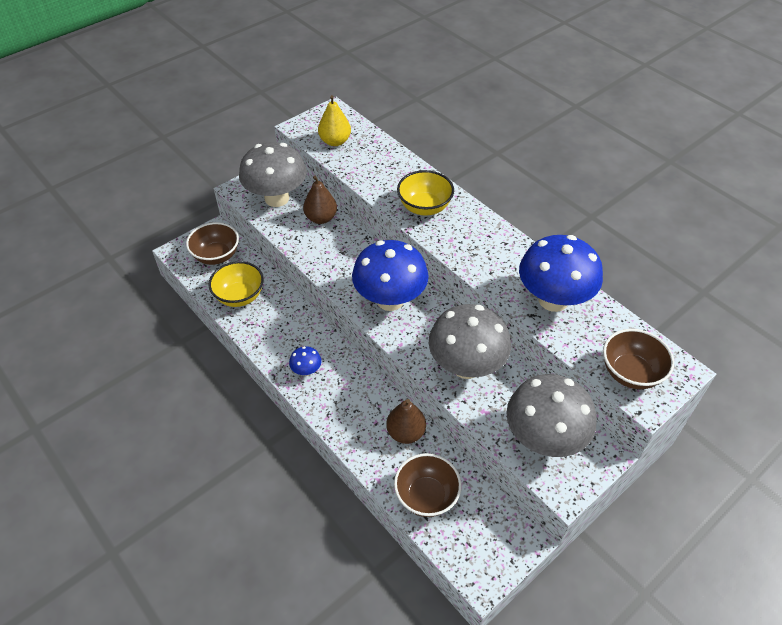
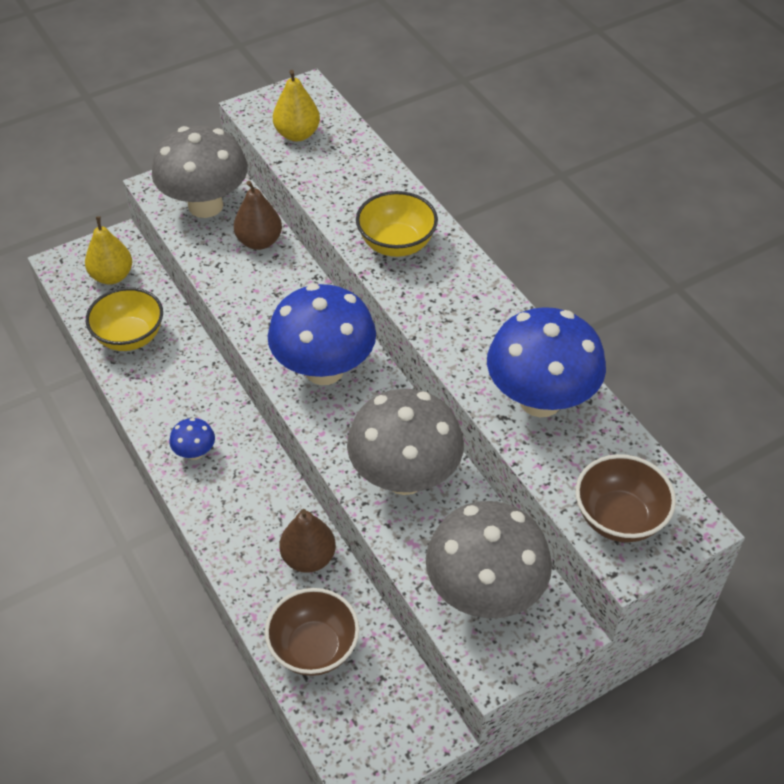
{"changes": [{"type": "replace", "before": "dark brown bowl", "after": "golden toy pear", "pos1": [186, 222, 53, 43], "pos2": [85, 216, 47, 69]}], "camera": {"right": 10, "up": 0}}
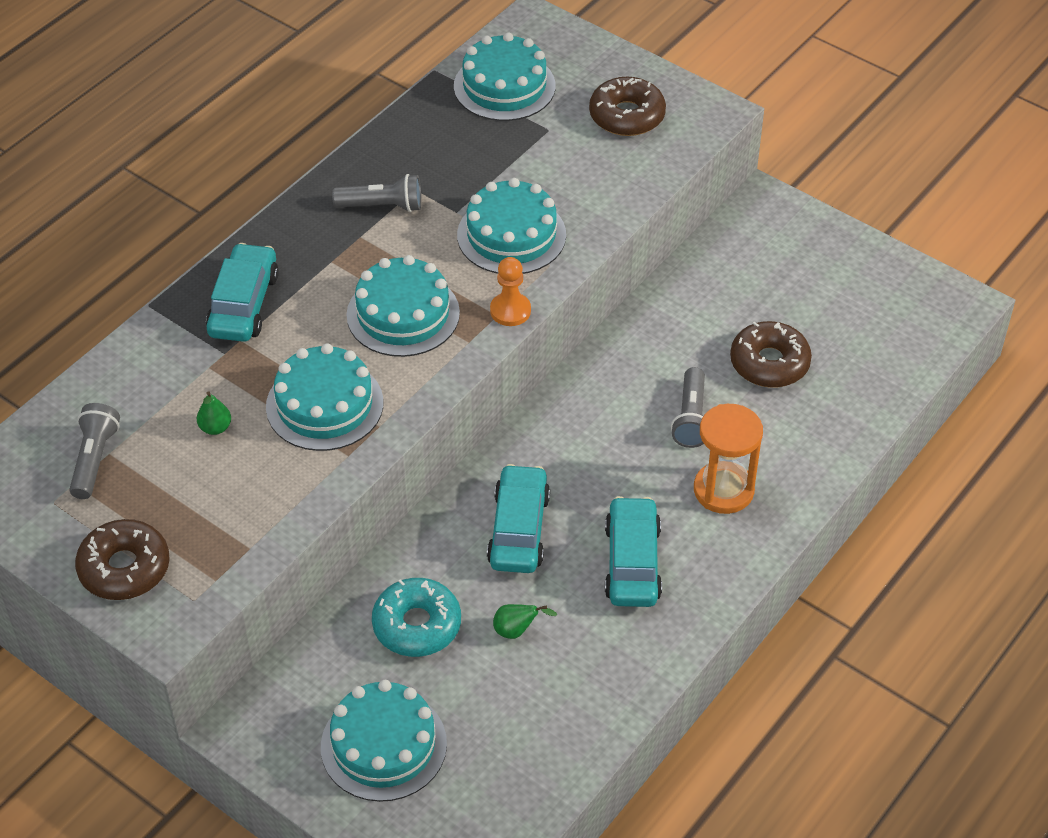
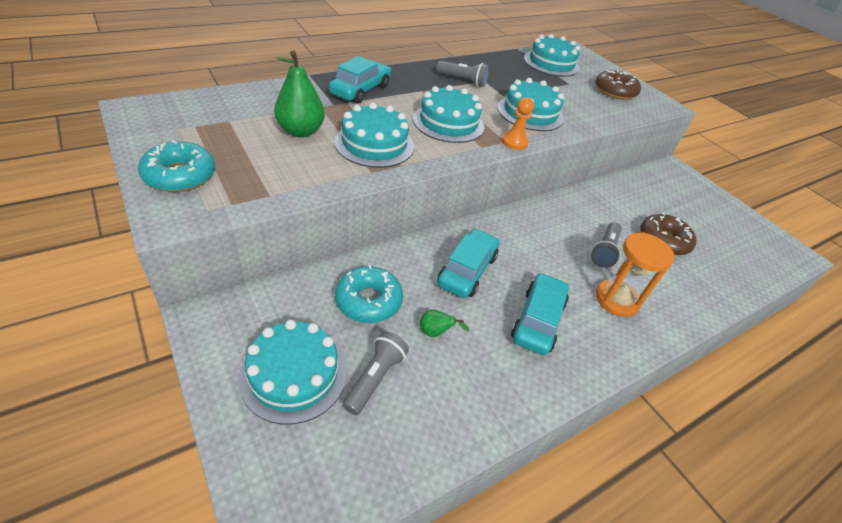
{"changes": [{"type": "move", "before": "gray flashlight", "pos1": [69, 403, 51, 96], "pos2": [342, 331, 67, 84]}, {"type": "recolor", "before": "dark brown donut", "after": "turquoise donut", "pos1": [75, 519, 95, 81], "pos2": [138, 140, 77, 52]}, {"type": "resize", "before": "green toy pear", "pos1": [197, 391, 34, 44], "pos2": [274, 50, 51, 88], "scale": 2.08}], "camera": {"right": 15, "up": -5}}
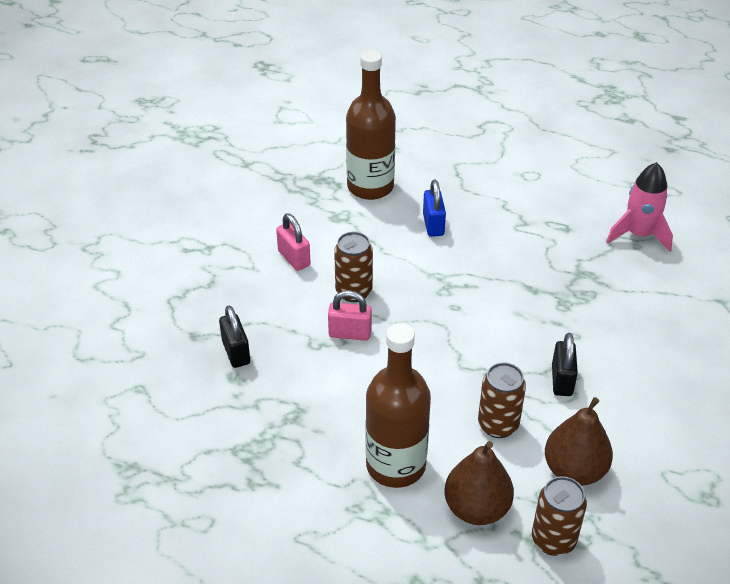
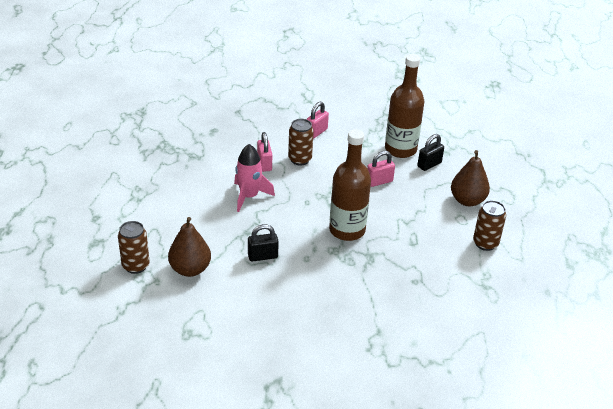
{"changes": [{"type": "move", "before": "jet-black padlock", "pos1": [219, 306, 31, 62], "pos2": [418, 134, 26, 37]}, {"type": "move", "before": "dark brown flask", "pos1": [366, 323, 65, 165], "pos2": [329, 129, 42, 112]}, {"type": "move", "before": "dark brown toy pear", "pos1": [445, 441, 69, 84], "pos2": [451, 150, 39, 56]}, {"type": "move", "before": "dark brown tin", "pos1": [478, 363, 48, 75], "pos2": [473, 200, 33, 51]}, {"type": "move", "before": "pink rocket", "pos1": [606, 162, 67, 89], "pos2": [234, 144, 41, 68]}, {"type": "recolor", "before": "royal blue padlock", "after": "pink padlock", "pos1": [423, 180, 23, 57], "pos2": [367, 151, 28, 36]}], "camera": {"right": 70, "up": -5}}
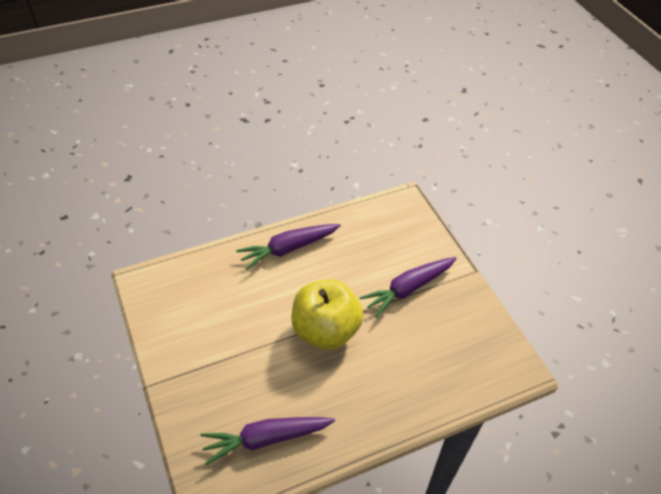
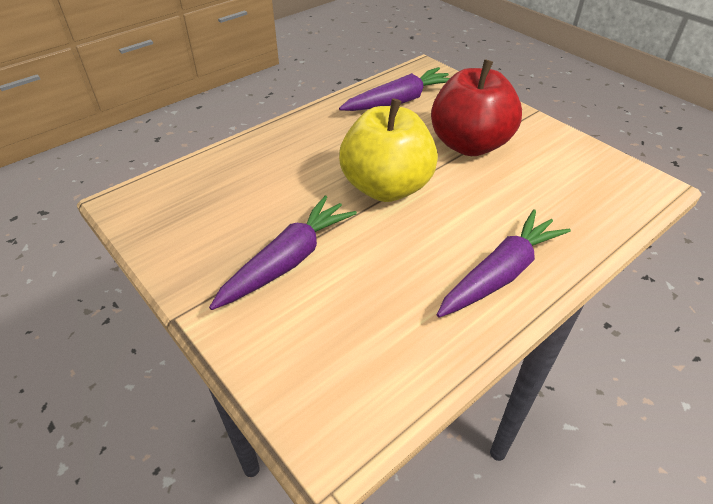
{"changes": [{"type": "insert", "after": "red toy apple", "pos2": [431, 59, 91, 97]}], "camera": {"right": 165, "up": -5}}
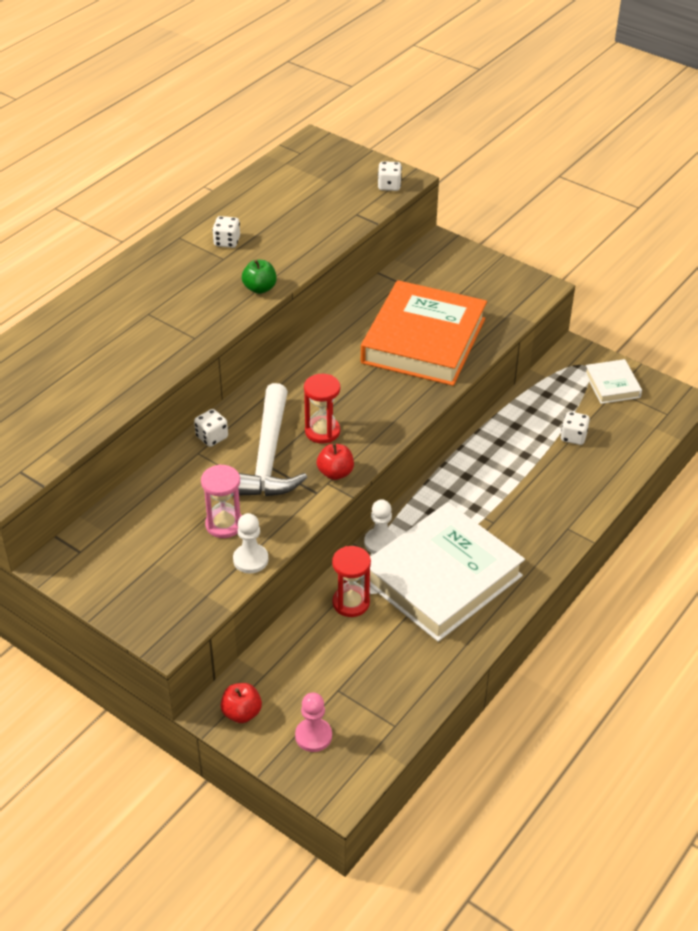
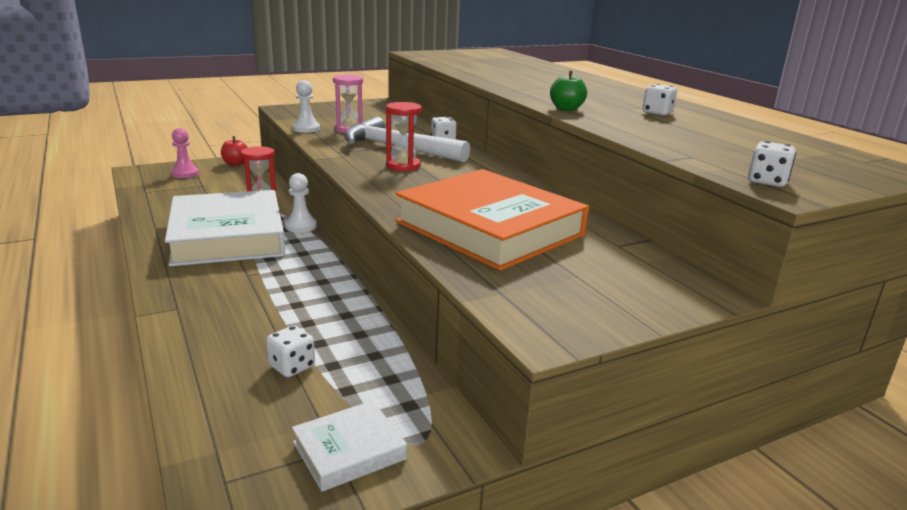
{"changes": [{"type": "delete", "before": "red toy apple", "pos1": [317, 443, 37, 37]}, {"type": "rotate", "before": "snow-white hardcover", "pos1": [585, 359, 57, 45], "pos2": [292, 401, 115, 91], "turn": -45}], "camera": {"right": 115, "up": -20}}
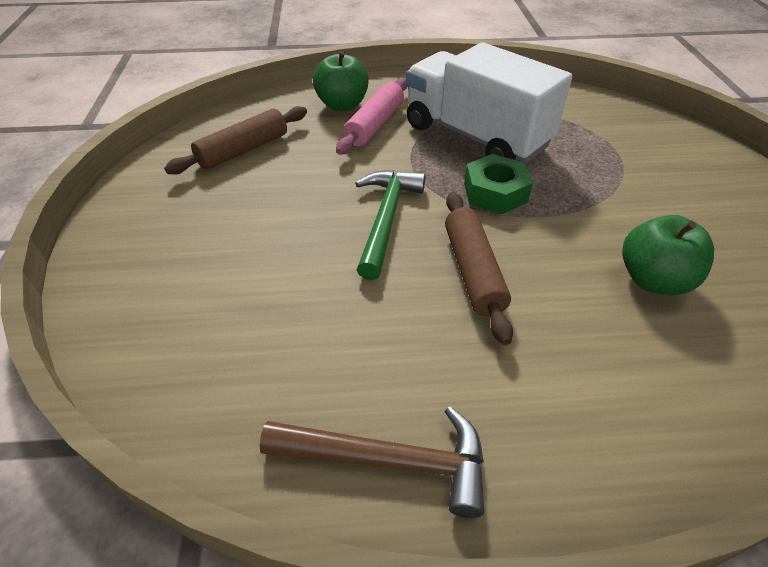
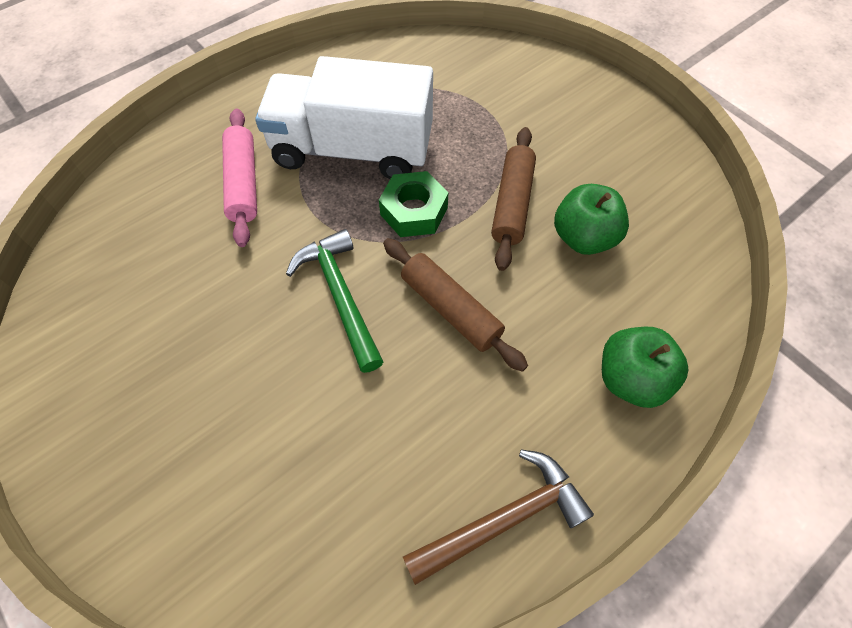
{"changes": [{"type": "move", "before": "dark brown rolling pin", "pos1": [164, 106, 143, 69], "pos2": [491, 127, 45, 144]}, {"type": "move", "before": "green toy apple", "pos1": [313, 51, 56, 60], "pos2": [602, 327, 86, 81]}], "camera": {"right": -35, "up": 15}}
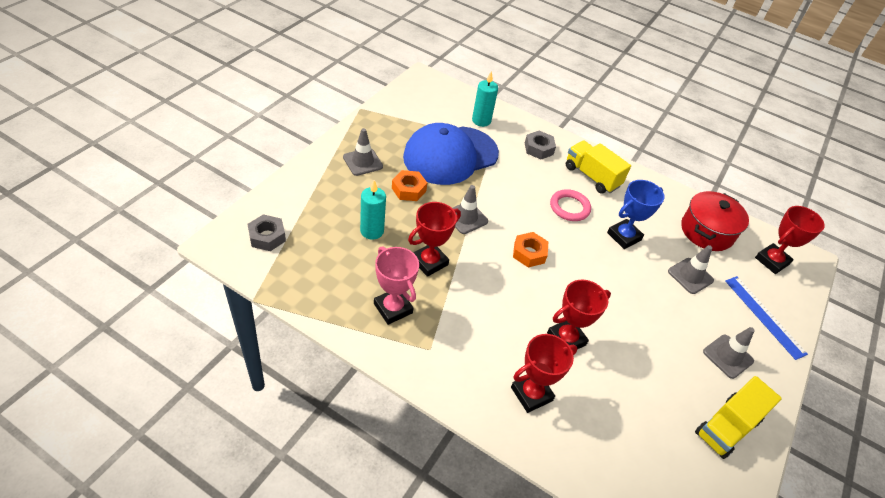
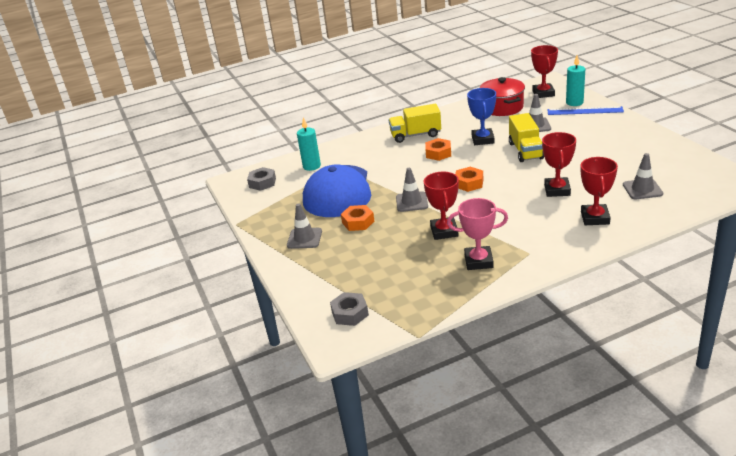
{"changes": [{"type": "move", "before": "turquoise pillar candle", "pos1": [360, 180, 26, 60], "pos2": [566, 55, 19, 51]}, {"type": "move", "before": "gray hex nut", "pos1": [525, 131, 31, 28], "pos2": [247, 167, 29, 24]}, {"type": "move", "before": "golden toy truck", "pos1": [695, 376, 87, 83], "pos2": [509, 113, 35, 49]}, {"type": "move", "before": "gray safety cone", "pos1": [703, 327, 52, 52], "pos2": [623, 153, 40, 46]}, {"type": "replace", "before": "pink torus", "after": "orange-coloured hex nut", "pos1": [550, 189, 41, 32], "pos2": [425, 138, 26, 23]}], "camera": {"right": -45, "up": -15}}
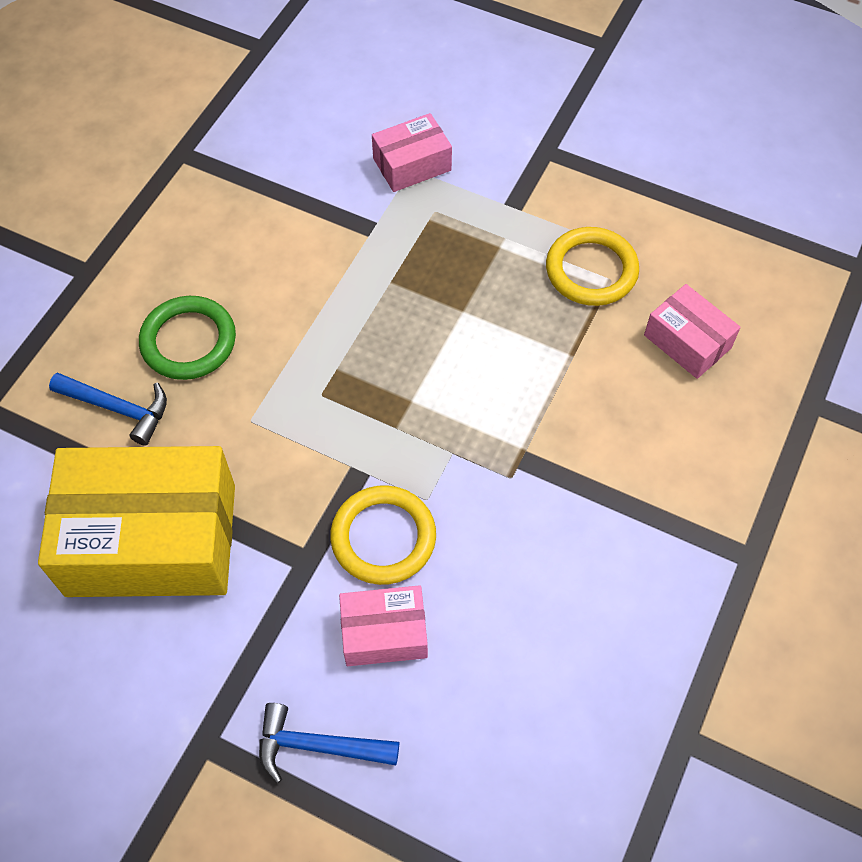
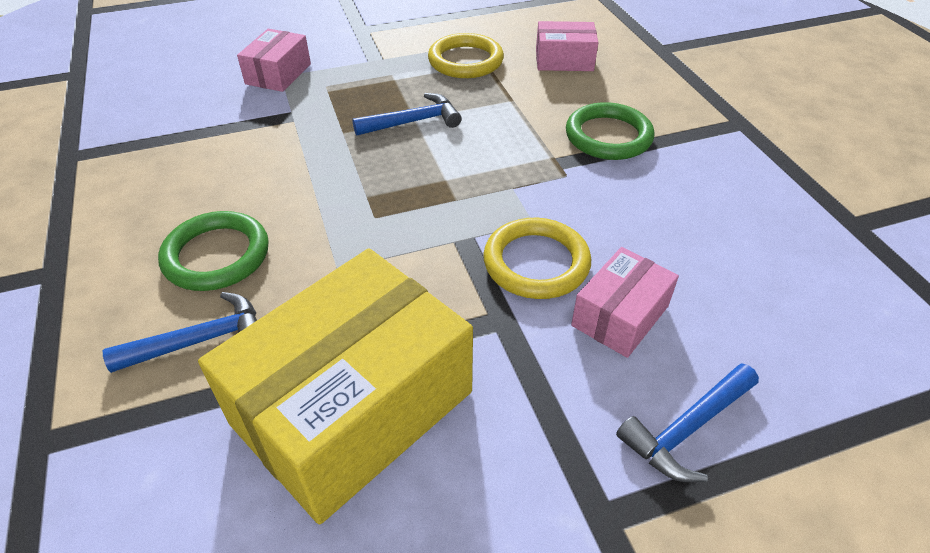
{"changes": [{"type": "insert", "after": "royal blue claw hammer", "pos2": [352, 93, 110, 43]}, {"type": "insert", "after": "green torus", "pos2": [566, 102, 88, 58]}], "camera": {"right": -45, "up": -15}}
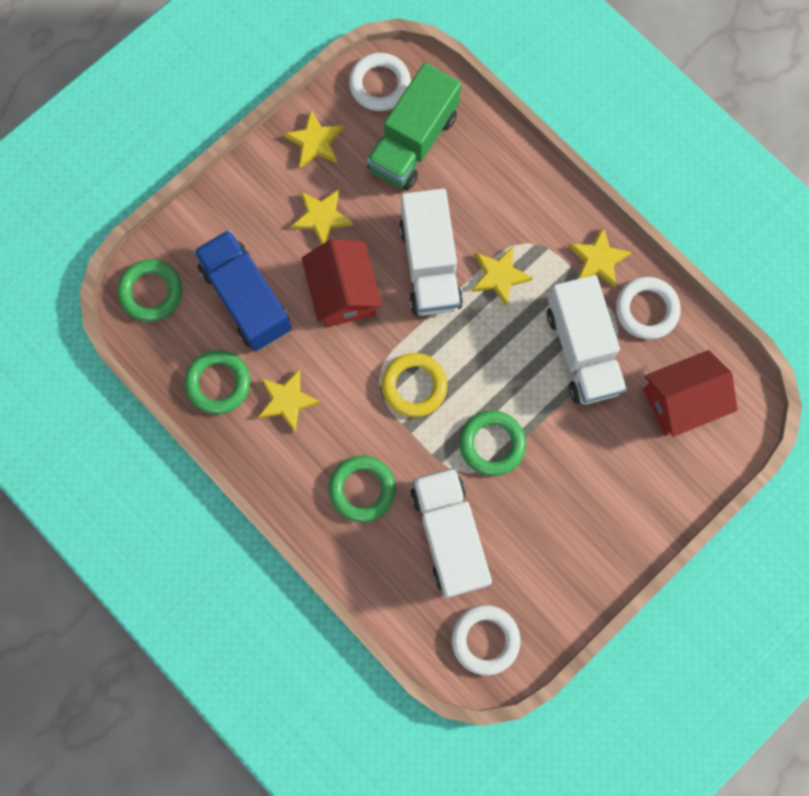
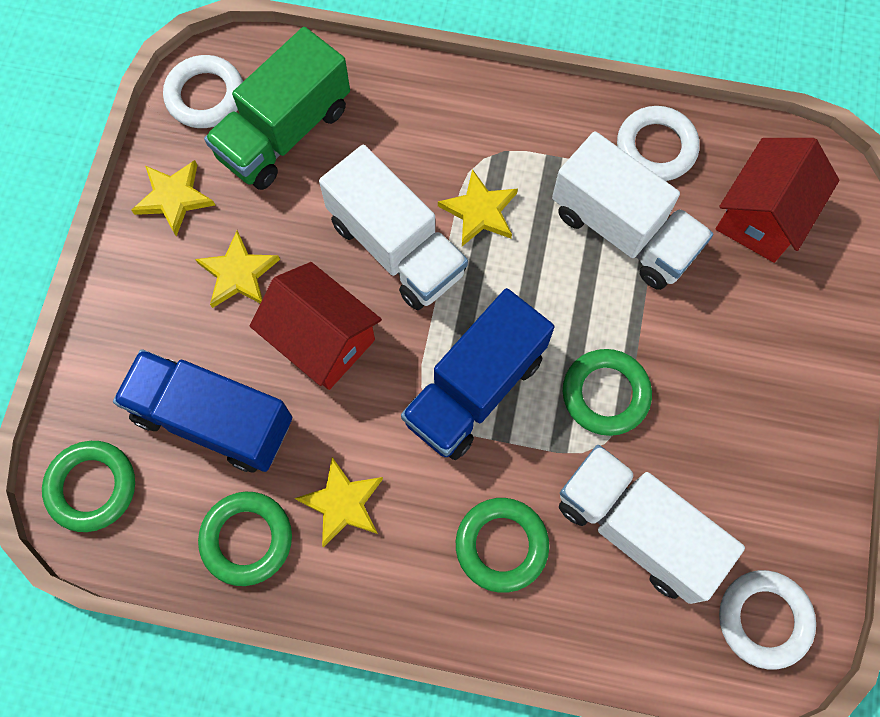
{"changes": [{"type": "delete", "before": "golden star", "pos1": [569, 227, 63, 60]}, {"type": "replace", "before": "golden torus", "after": "royal blue toy truck", "pos1": [382, 353, 66, 64], "pos2": [401, 288, 153, 172]}, {"type": "rotate", "before": "green toy truck", "pos1": [366, 63, 95, 128], "pos2": [204, 27, 146, 163], "turn": 45}], "camera": {"right": -35, "up": -5}}
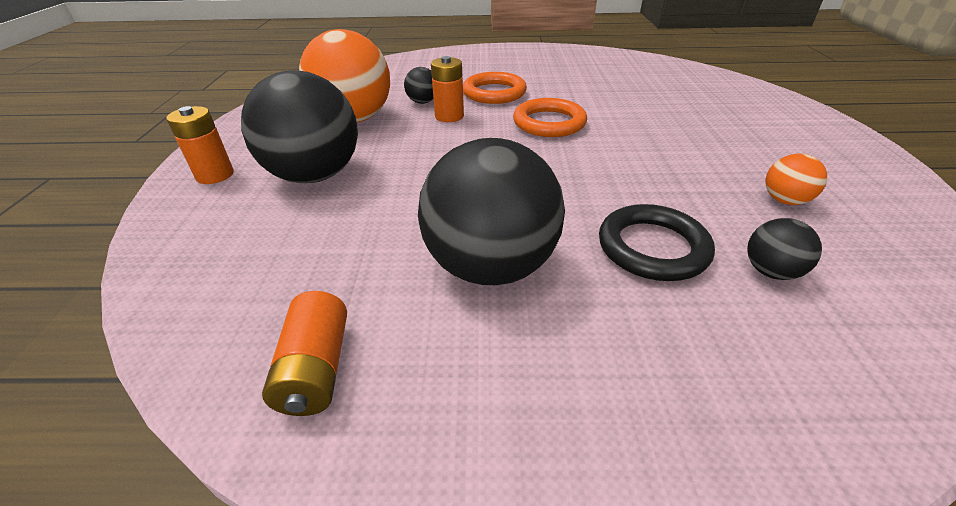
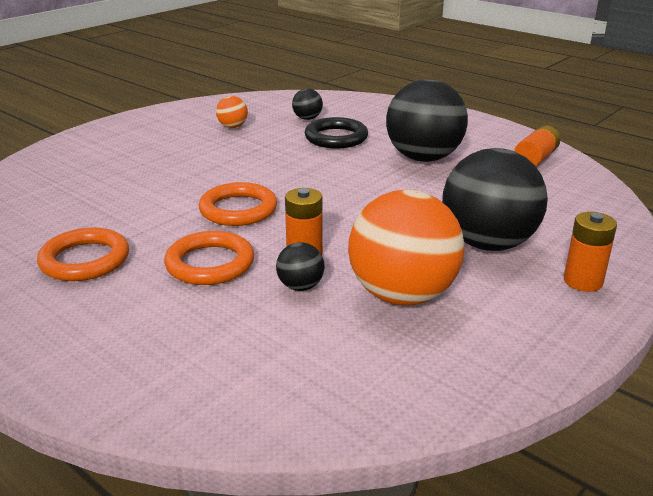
{"changes": [{"type": "insert", "after": "orange-coloured torus", "pos2": [37, 227, 92, 54]}], "camera": {"right": -140, "up": -10}}
